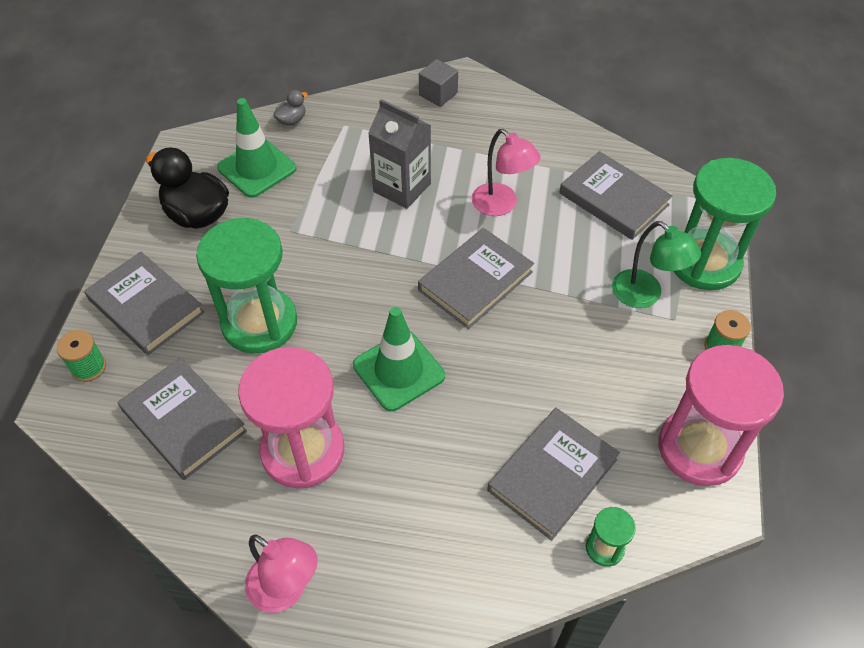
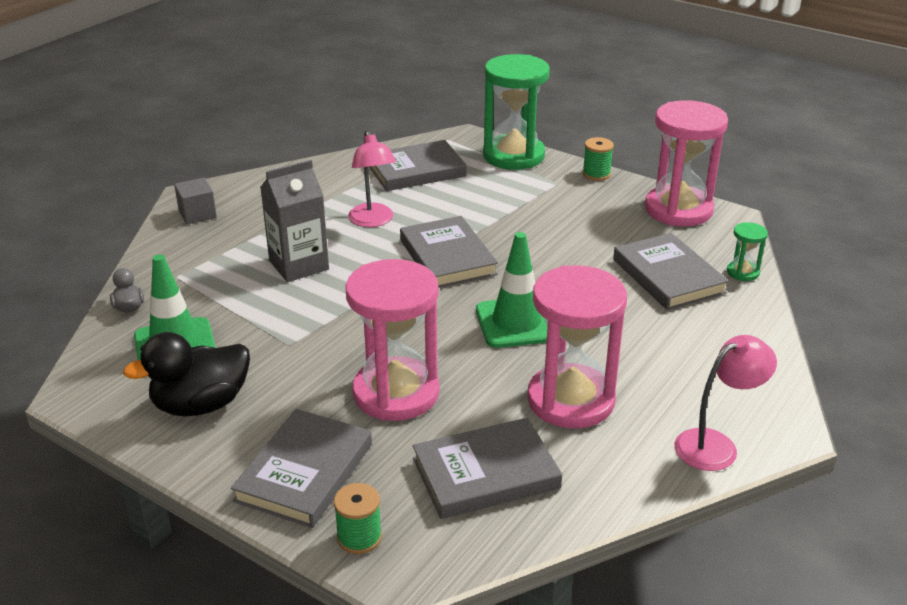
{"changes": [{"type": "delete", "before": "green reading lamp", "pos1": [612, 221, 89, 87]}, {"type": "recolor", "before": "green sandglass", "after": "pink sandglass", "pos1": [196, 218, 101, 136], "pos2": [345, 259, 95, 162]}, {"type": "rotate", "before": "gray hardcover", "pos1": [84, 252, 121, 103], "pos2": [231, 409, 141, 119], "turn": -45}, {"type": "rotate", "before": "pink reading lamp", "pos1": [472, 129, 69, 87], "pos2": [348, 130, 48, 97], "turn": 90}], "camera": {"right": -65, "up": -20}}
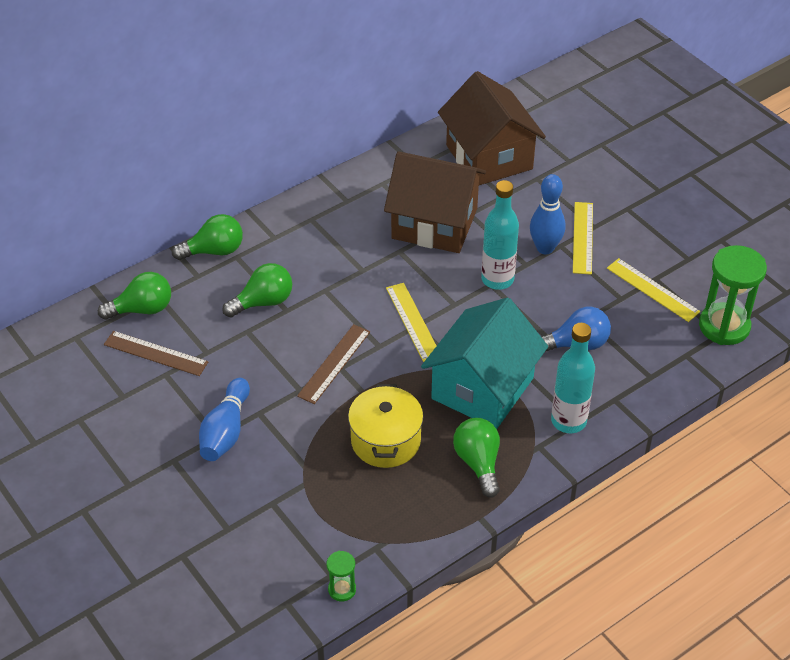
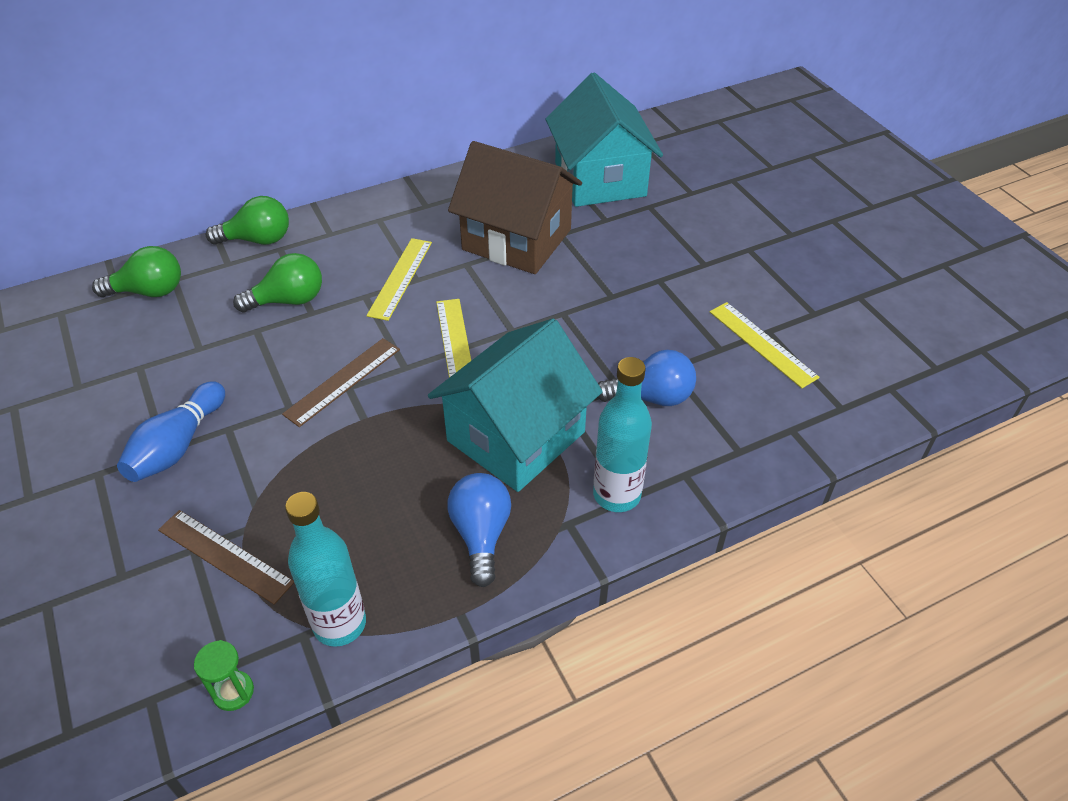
{"changes": [{"type": "delete", "before": "golden pot", "pos1": [348, 384, 75, 84]}, {"type": "delete", "before": "royal blue skittle", "pos1": [530, 174, 35, 80]}, {"type": "delete", "before": "green sandglass", "pos1": [699, 245, 68, 100]}, {"type": "move", "before": "dark brown ruler", "pos1": [104, 331, 104, 45], "pos2": [158, 510, 136, 95]}, {"type": "move", "before": "turquoise flask", "pos1": [481, 180, 38, 110], "pos2": [285, 492, 81, 155]}, {"type": "move", "before": "golden ruler", "pos1": [573, 202, 20, 73], "pos2": [366, 238, 66, 83]}, {"type": "recolor", "before": "dark brown cottage", "after": "turquoise cottage", "pos1": [438, 71, 108, 114], "pos2": [545, 73, 118, 134]}, {"type": "recolor", "before": "green bulb", "after": "royal blue bulb", "pos1": [453, 418, 47, 80], "pos2": [447, 473, 64, 114]}], "camera": {"right": 10, "up": 0}}
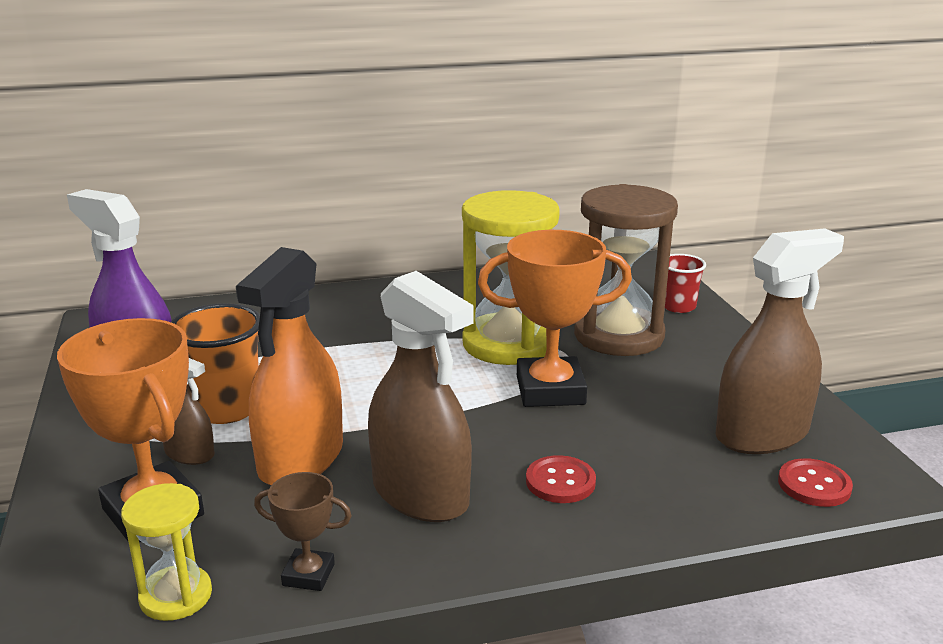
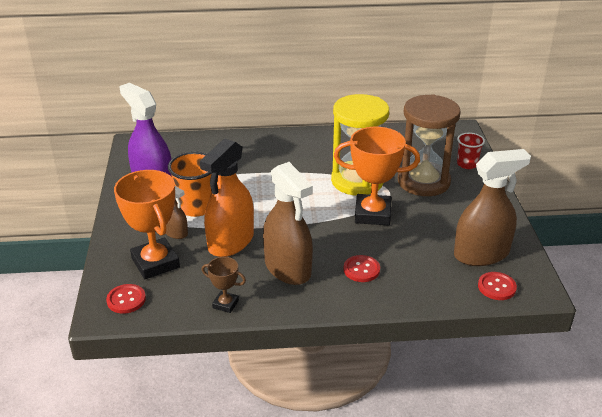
{"changes": [{"type": "delete", "before": "golden sandglass", "pos1": [121, 483, 91, 138]}, {"type": "insert", "after": "red button", "pos2": [106, 284, 40, 29]}], "camera": {"right": 10, "up": 10}}
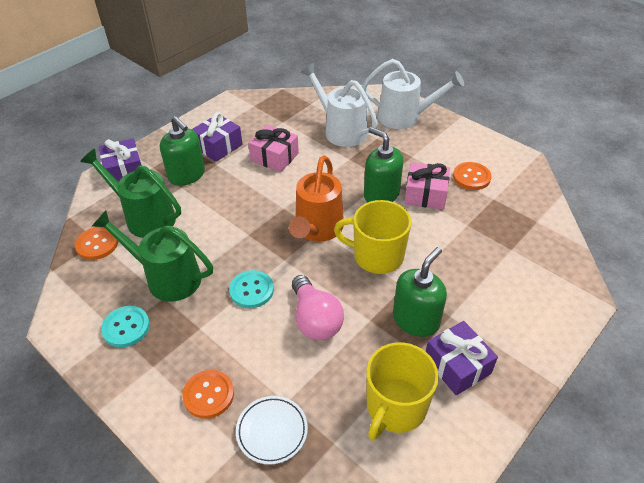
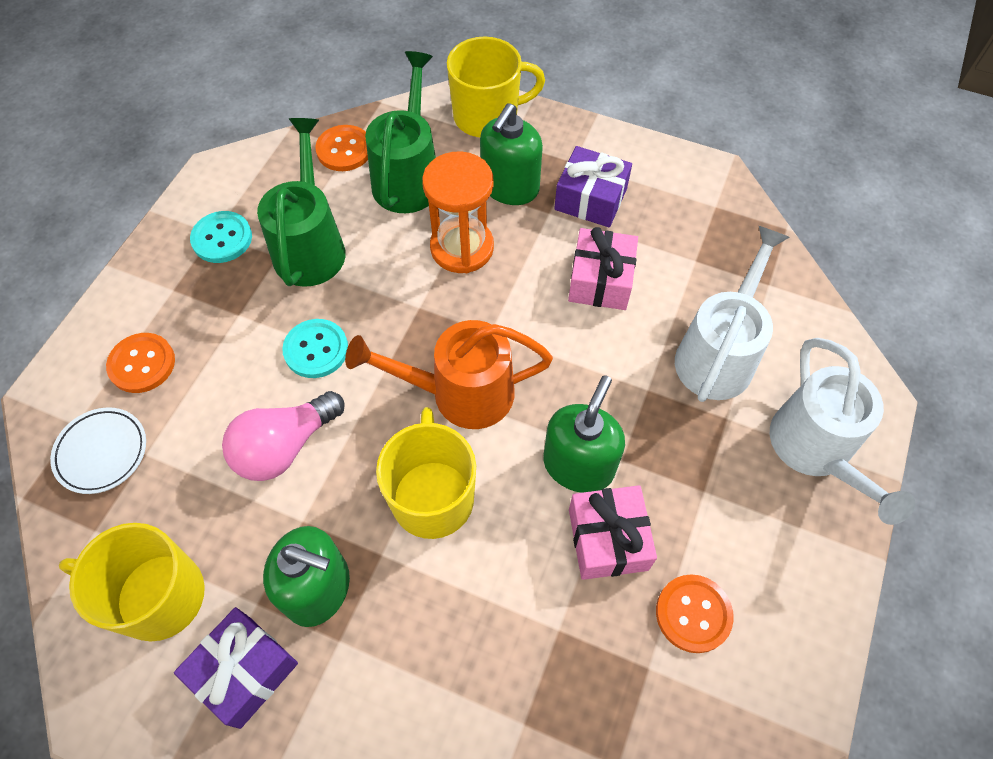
{"changes": [{"type": "insert", "after": "orange-coloured sandglass", "pos2": [422, 151, 72, 122]}, {"type": "replace", "before": "purple present", "after": "golden coffee mug", "pos1": [99, 138, 43, 44], "pos2": [447, 36, 98, 101]}], "camera": {"right": 70, "up": 15}}
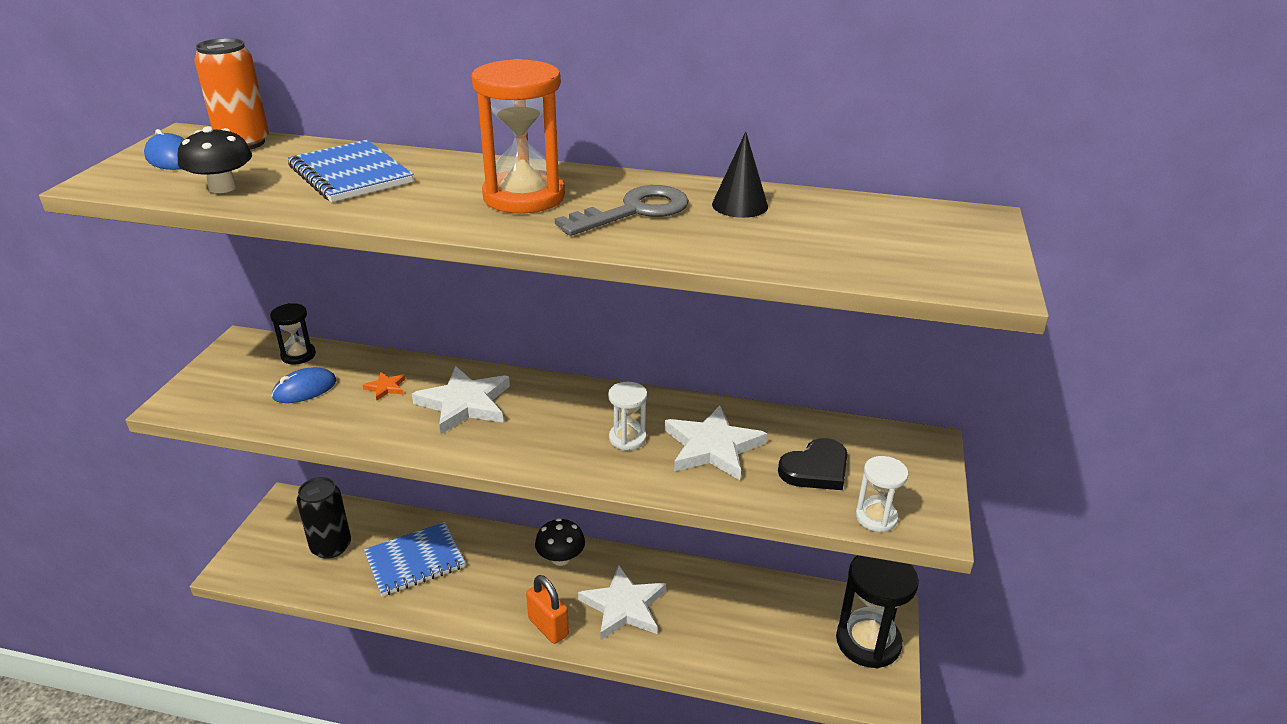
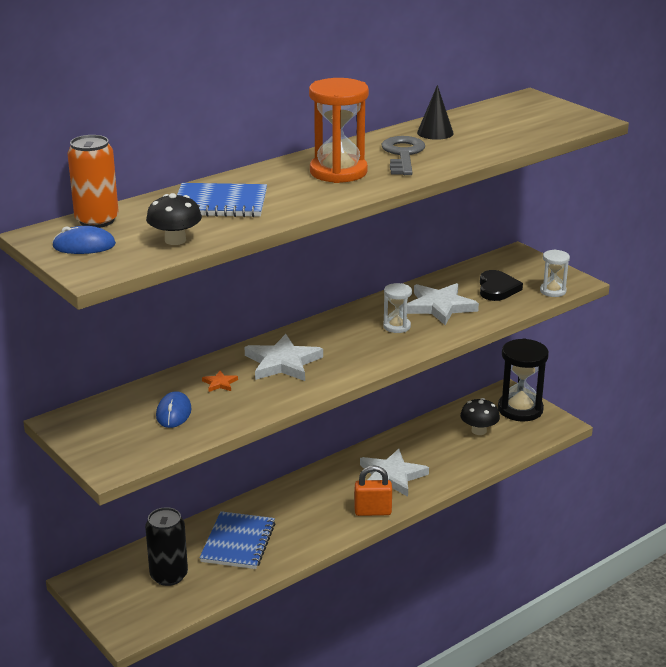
{"changes": [{"type": "delete", "before": "jet-black sandglass", "pos1": [270, 303, 46, 62]}, {"type": "move", "before": "jet-black toadstool", "pos1": [535, 518, 50, 48], "pos2": [460, 398, 40, 37]}], "camera": {"right": -50, "up": -5}}
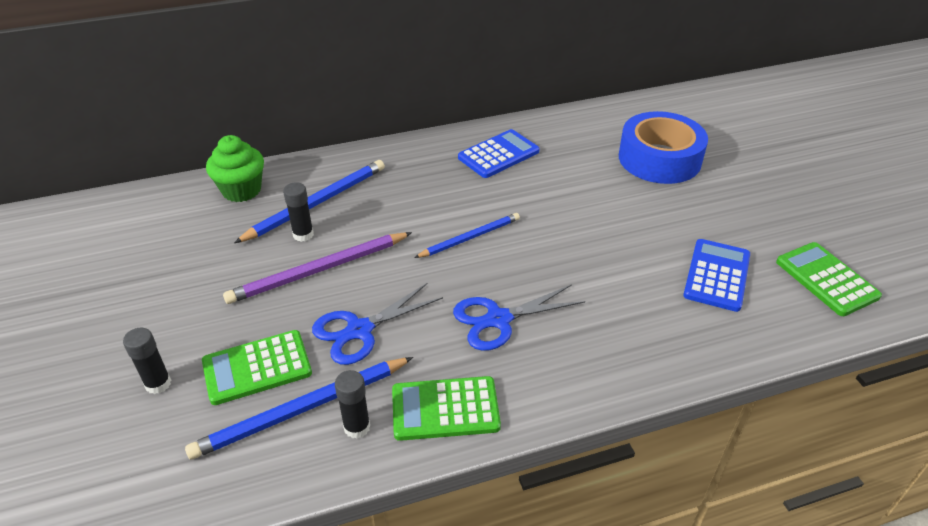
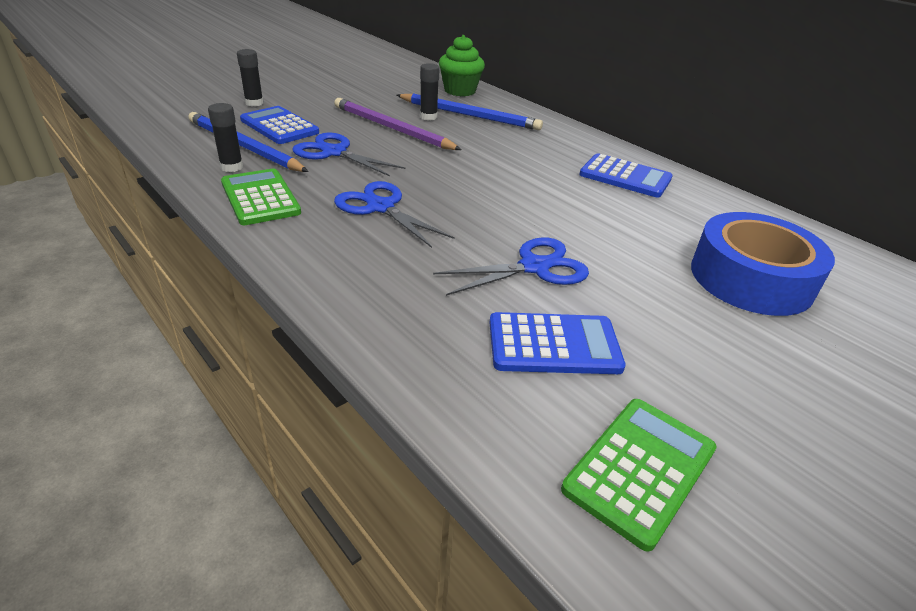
{"changes": [{"type": "delete", "before": "royal blue pencil", "pos1": [414, 213, 106, 45]}, {"type": "insert", "after": "royal blue shears", "pos2": [433, 238, 156, 58]}, {"type": "recolor", "before": "green calculator", "after": "royal blue calculator", "pos1": [202, 330, 110, 75], "pos2": [240, 106, 79, 38]}], "camera": {"right": 65, "up": -5}}
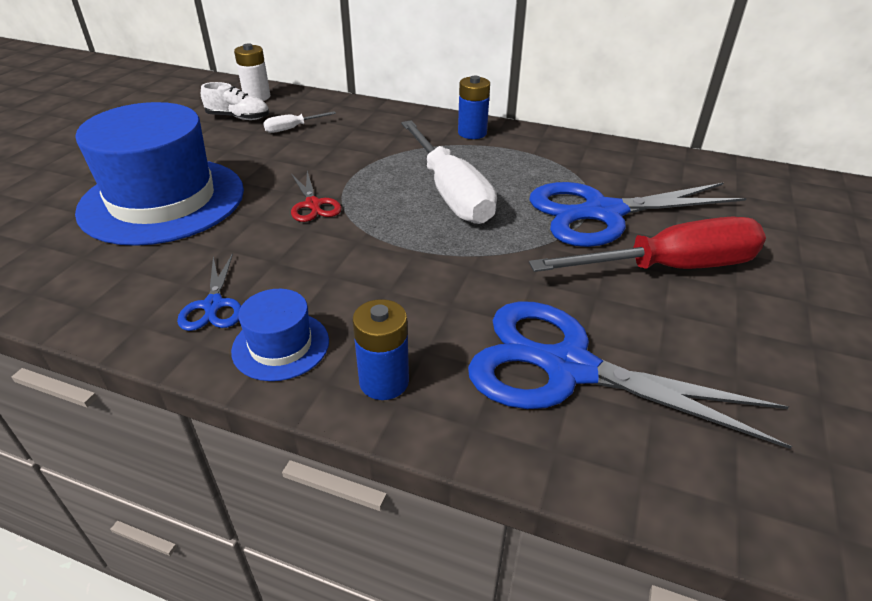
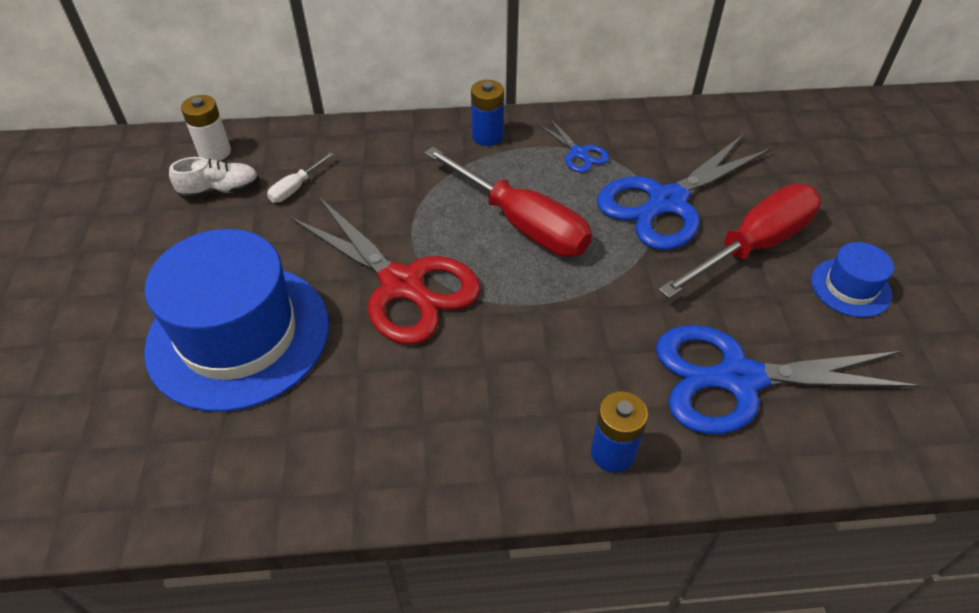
{"changes": [{"type": "move", "before": "royal blue shears", "pos1": [177, 253, 64, 78], "pos2": [537, 117, 72, 56]}, {"type": "move", "before": "royal blue hat", "pos1": [231, 289, 98, 92], "pos2": [811, 242, 83, 76]}, {"type": "recolor", "before": "snow-white flat screwdriver", "after": "red flat screwdriver", "pos1": [401, 120, 96, 104], "pos2": [424, 147, 168, 110]}, {"type": "resize", "before": "red shears", "pos1": [291, 171, 51, 51], "pos2": [290, 197, 191, 147], "scale": 2.19}], "camera": {"right": -25, "up": 10}}
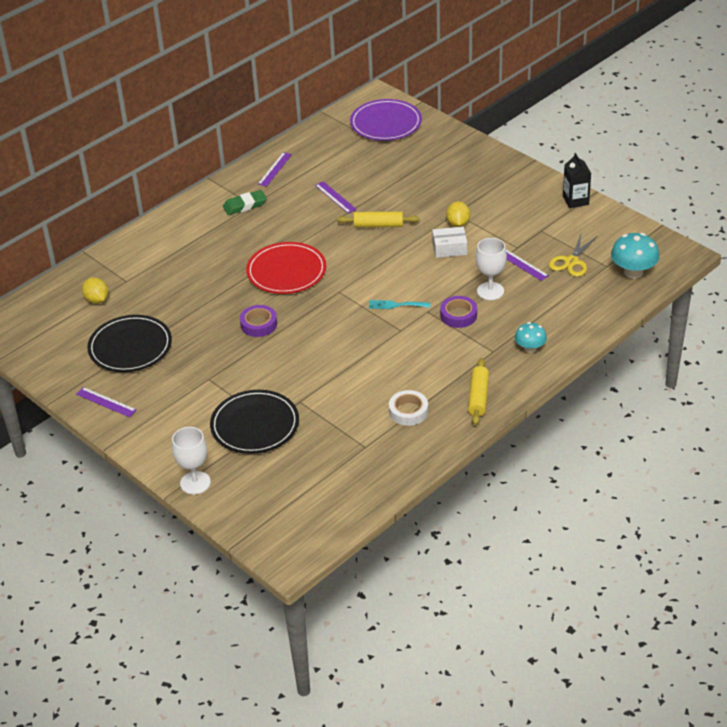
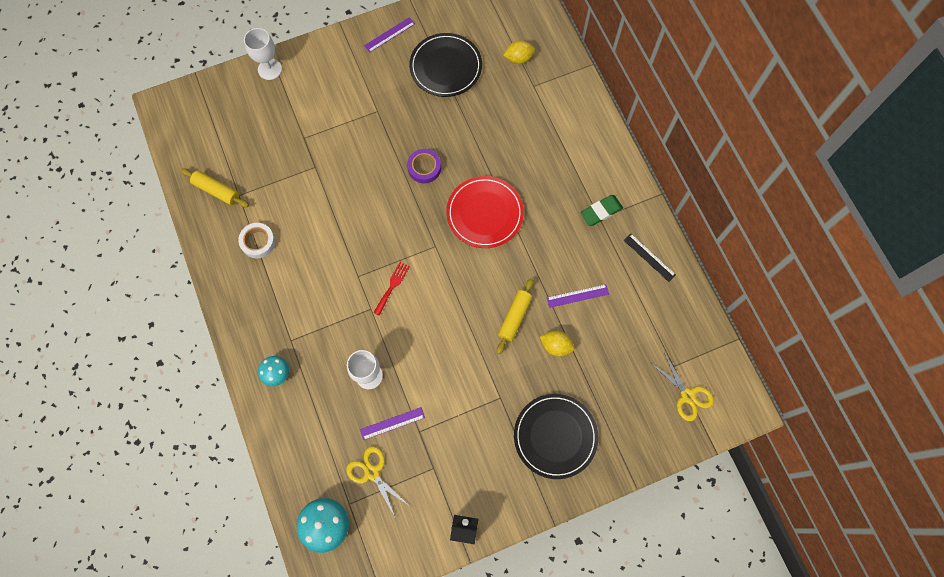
{"changes": [{"type": "delete", "before": "snow-white parcel", "pos1": [432, 227, 35, 31]}, {"type": "delete", "before": "purple roll of tape", "pos1": [440, 296, 37, 32]}, {"type": "move", "before": "jet-black dinner plate", "pos1": [210, 390, 89, 64], "pos2": [514, 394, 84, 85]}, {"type": "move", "before": "golden citrus fruit", "pos1": [446, 201, 24, 26], "pos2": [540, 331, 35, 25]}, {"type": "move", "before": "golden rolling pin", "pos1": [468, 358, 21, 67], "pos2": [180, 168, 69, 39]}, {"type": "replace", "before": "purple dinner plate", "after": "golden shears", "pos1": [350, 99, 72, 42], "pos2": [651, 353, 63, 68]}, {"type": "recolor", "before": "purple ruler", "after": "jet-black ruler", "pos1": [258, 152, 34, 35], "pos2": [624, 234, 52, 48]}, {"type": "recolor", "before": "turquoise dinner fork", "after": "red dinner fork", "pos1": [369, 300, 62, 9], "pos2": [373, 262, 37, 54]}, {"type": "rotate", "before": "green gum eraser", "pos1": [223, 190, 44, 25], "pos2": [580, 195, 43, 31], "turn": 60}], "camera": {"right": 110, "up": 30}}
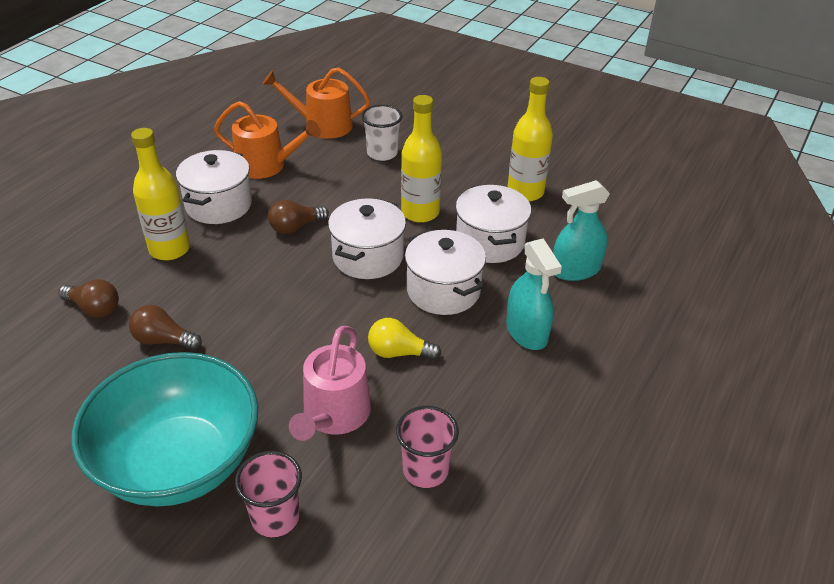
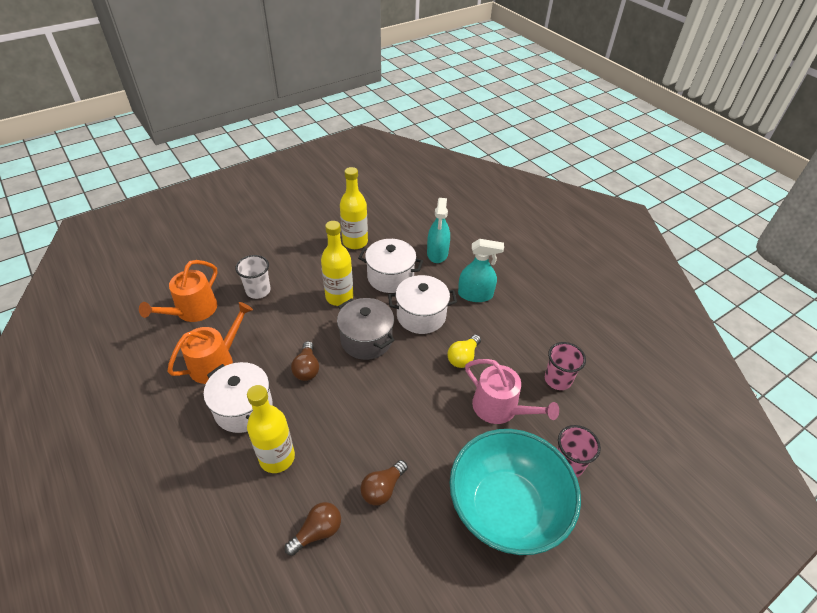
{"changes": [{"type": "recolor", "before": "snow-white pot", "after": "gray pot", "pos1": [328, 198, 78, 81], "pos2": [337, 298, 58, 62]}], "camera": {"right": -65, "up": 5}}
